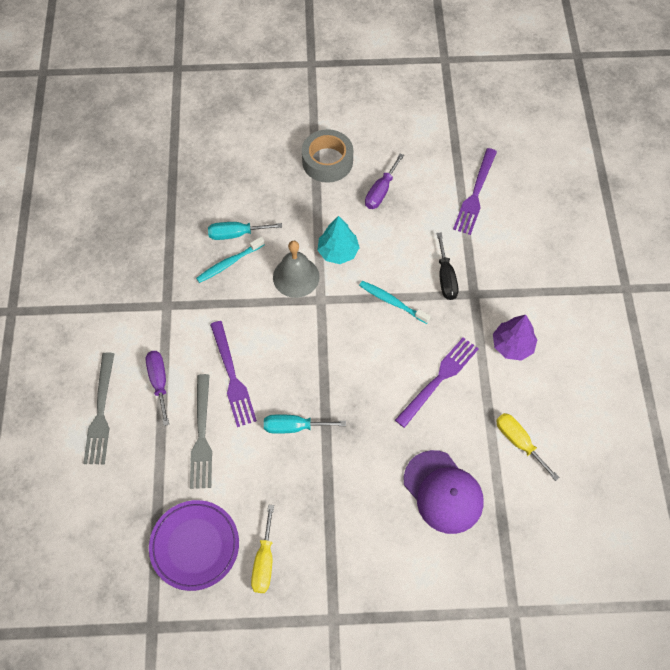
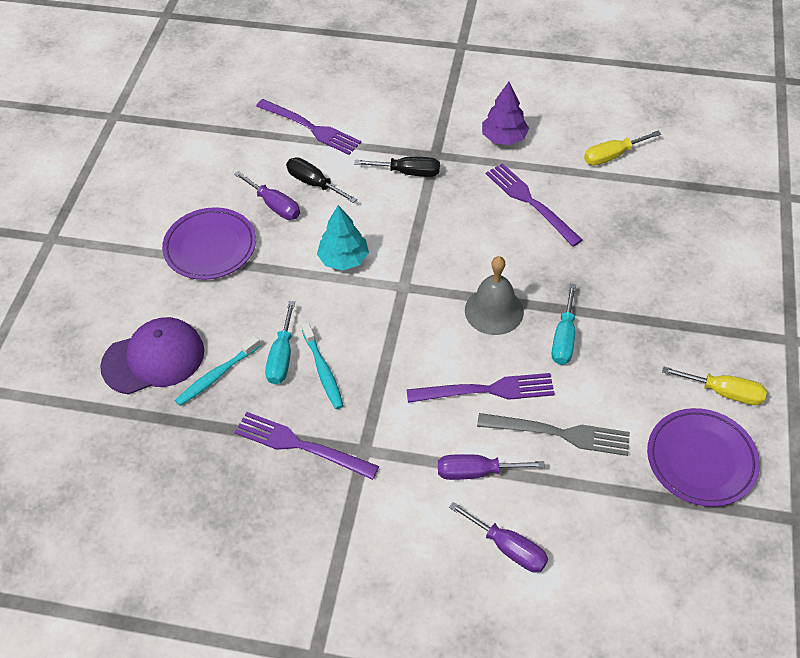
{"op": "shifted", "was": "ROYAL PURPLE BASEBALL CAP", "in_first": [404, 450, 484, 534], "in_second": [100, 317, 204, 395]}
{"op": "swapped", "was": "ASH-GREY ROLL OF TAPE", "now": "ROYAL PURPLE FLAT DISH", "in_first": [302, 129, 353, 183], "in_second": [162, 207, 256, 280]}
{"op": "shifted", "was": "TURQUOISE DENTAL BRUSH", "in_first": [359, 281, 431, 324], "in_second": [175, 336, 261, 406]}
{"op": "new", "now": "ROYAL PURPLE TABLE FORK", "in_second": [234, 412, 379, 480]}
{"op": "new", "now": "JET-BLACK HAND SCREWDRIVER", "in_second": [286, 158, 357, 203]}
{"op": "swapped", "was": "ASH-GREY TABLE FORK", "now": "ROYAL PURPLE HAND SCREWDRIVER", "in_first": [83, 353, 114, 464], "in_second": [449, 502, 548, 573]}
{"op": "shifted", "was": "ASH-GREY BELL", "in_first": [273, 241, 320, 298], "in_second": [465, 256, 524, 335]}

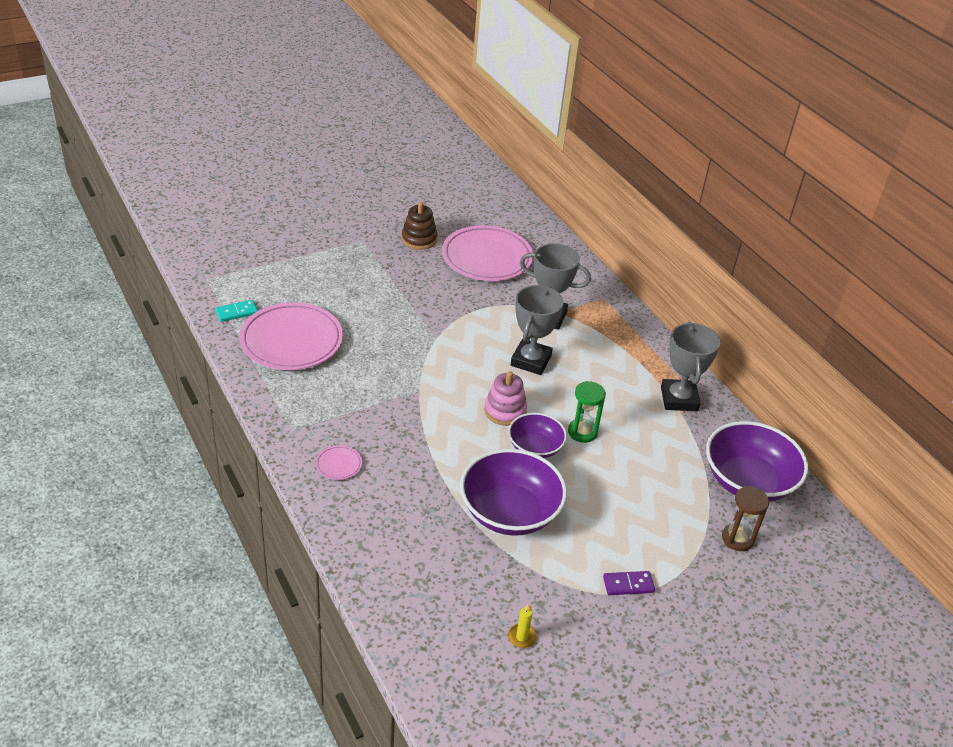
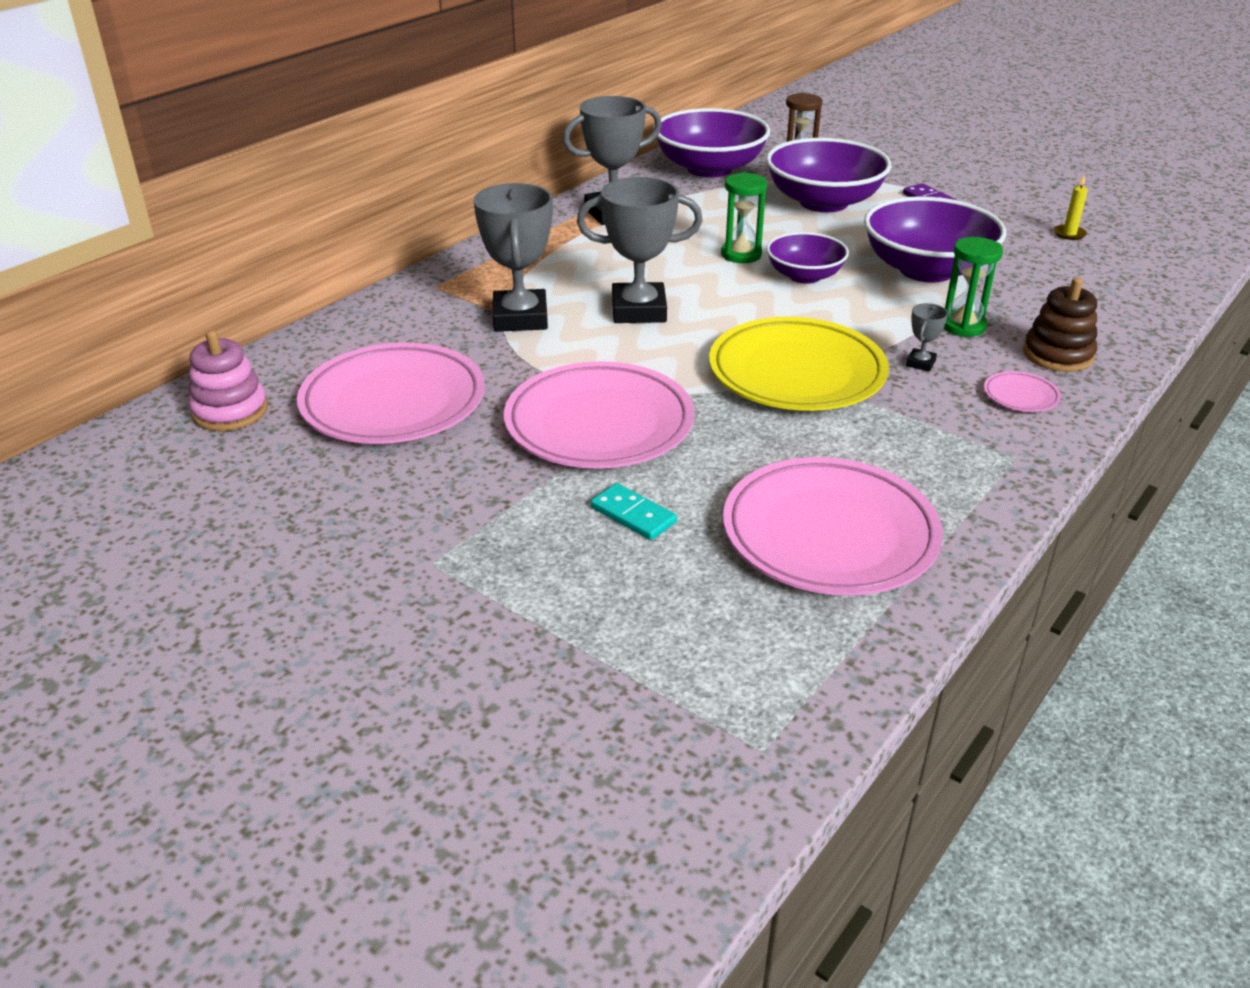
{"op": "shifted", "was": "ROSE-PINK RING STACKER", "in_first": [484, 371, 527, 426], "in_second": [189, 330, 268, 431]}
{"op": "new", "now": "ROSE-PINK FLAT DISH", "in_second": [504, 361, 694, 469]}
{"op": "shifted", "was": "TURQUOISE DOMINO TILE", "in_first": [215, 300, 258, 322], "in_second": [591, 483, 677, 540]}
{"op": "new", "now": "YELLOW FLAT DISH", "in_second": [709, 317, 889, 411]}
{"op": "new", "now": "ROYAL PURPLE BOWL", "in_second": [766, 138, 891, 212]}
{"op": "new", "now": "ASH-GREY AWARD CUP", "in_second": [906, 303, 948, 371]}
{"op": "new", "now": "GREEN HOURGLASS", "in_second": [943, 237, 1003, 337]}
{"op": "shifted", "was": "BROWN RING STACKER", "in_first": [401, 202, 437, 250], "in_second": [1023, 278, 1097, 372]}

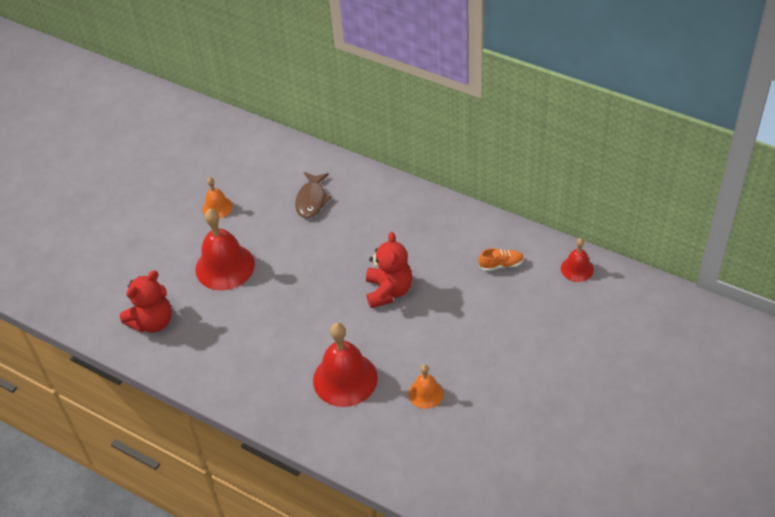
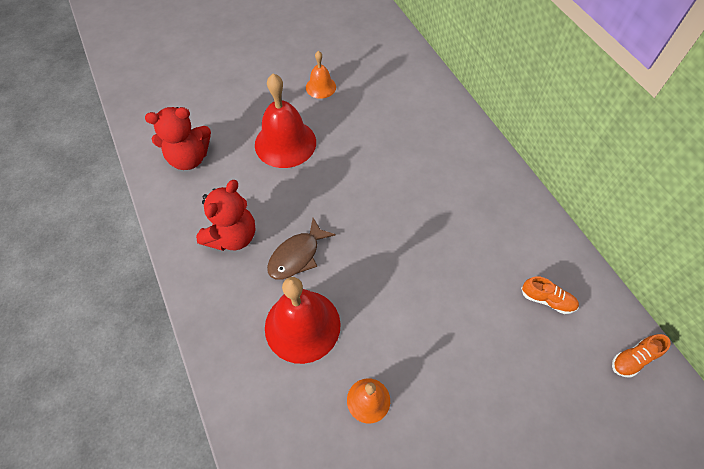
{"op": "shifted", "was": "CRIMSON TEDDY BEAR", "in_first": [366, 232, 412, 308], "in_second": [196, 180, 255, 251]}
{"op": "shifted", "was": "BROWN TOY FISH", "in_first": [295, 172, 332, 219], "in_second": [267, 218, 336, 279]}
{"op": "swapped", "was": "CRIMSON BELL", "now": "ORANGE-COLOURED LACE-UP SHOE", "in_first": [561, 238, 594, 282], "in_second": [612, 334, 671, 378]}

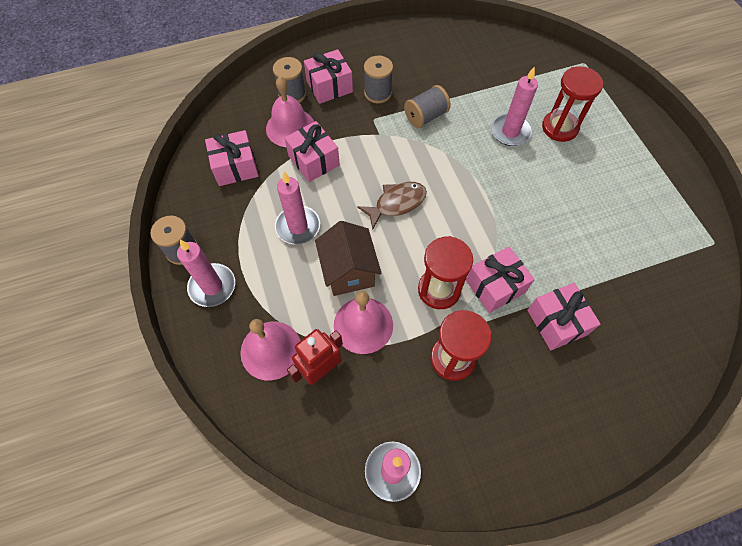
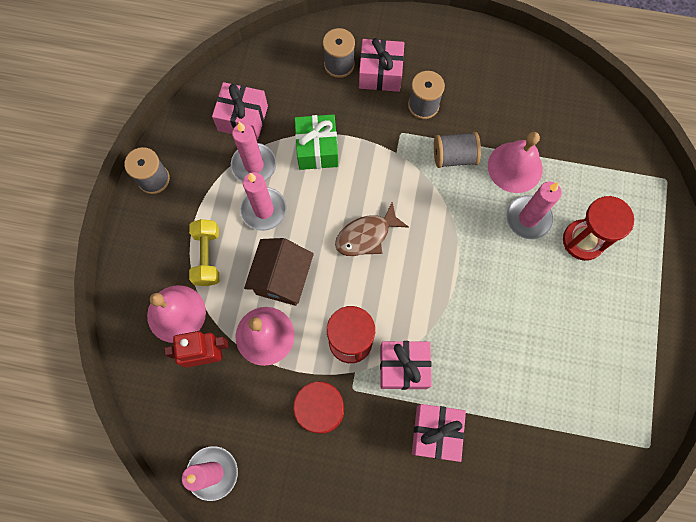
{"op": "new", "now": "YELLOW HAND WEIGHT", "in_second": [189, 219, 219, 286]}
{"op": "shifted", "was": "ROSE-PINK CANDLE", "in_first": [177, 240, 235, 307], "in_second": [231, 122, 276, 182]}
{"op": "repainted", "was": "ROSE-PINK WRAPPED GIFT", "now": "GREEN WRAPPED GIFT", "in_first": [284, 121, 340, 182], "in_second": [295, 114, 338, 170]}
{"op": "rotated", "was": "BROWN TOY FISH", "in_first": [357, 182, 427, 229], "in_second": [335, 202, 409, 256], "clockwise": 150}
{"op": "shifted", "was": "ROSE-PINK BELL", "in_first": [266, 77, 314, 147], "in_second": [488, 132, 543, 193]}

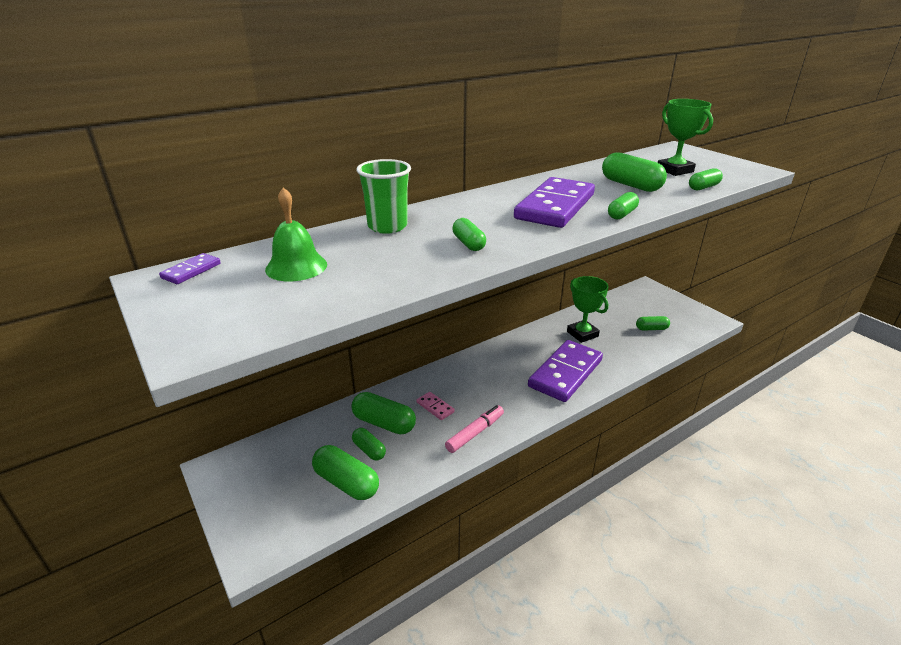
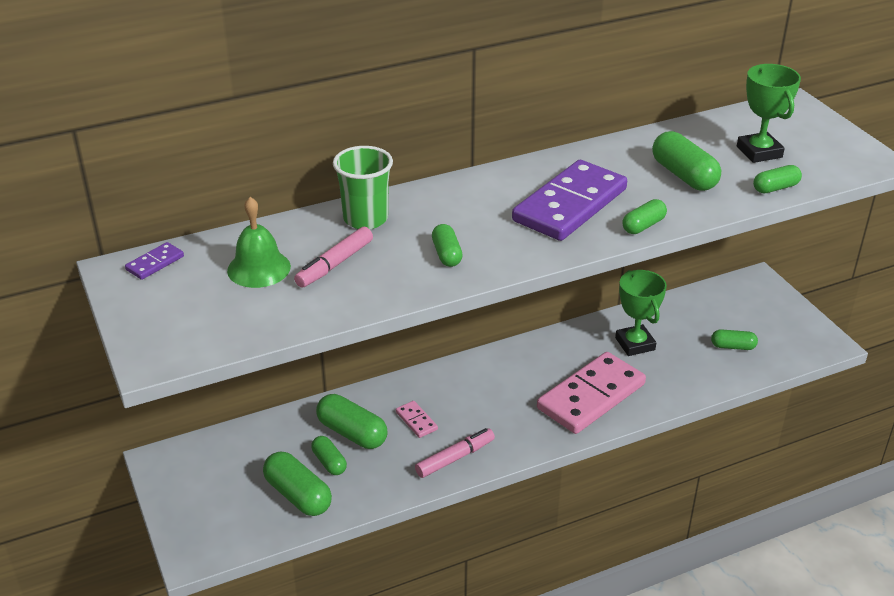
{"op": "new", "now": "ROSE-PINK FELT PEN", "in_second": [294, 227, 373, 288]}
{"op": "repainted", "was": "ROYAL PURPLE DOMINO TILE", "now": "ROSE-PINK DOMINO TILE", "in_first": [528, 340, 603, 402], "in_second": [537, 352, 646, 434]}

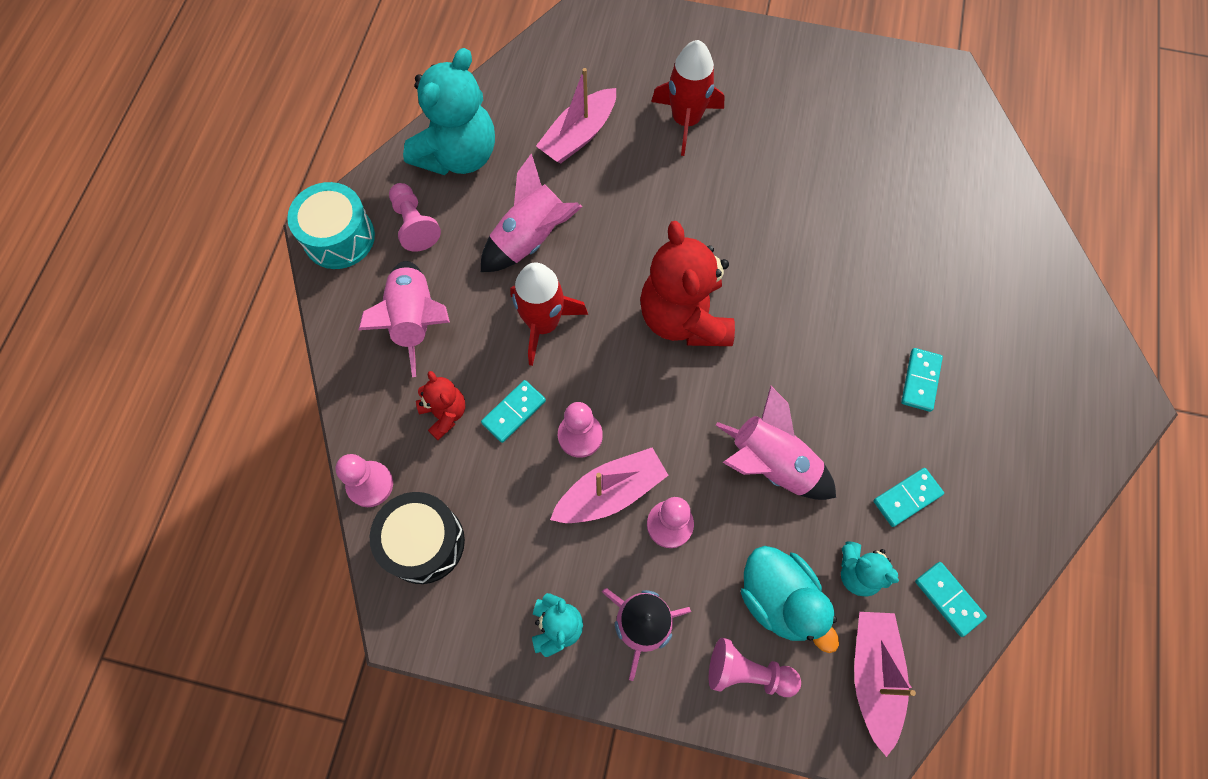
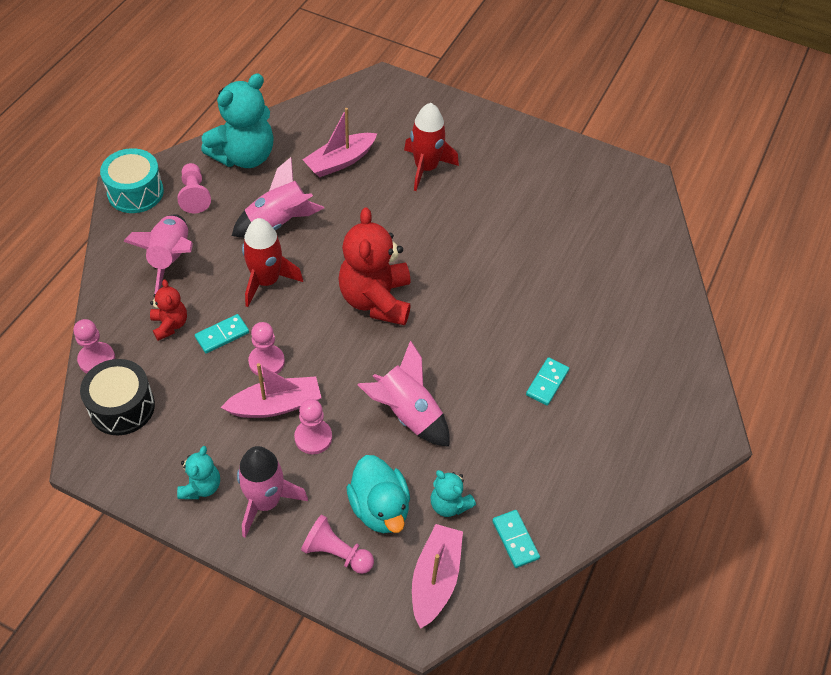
{"op": "gone", "was": "TURQUOISE DOMINO TILE", "in_first": [873, 468, 944, 527]}

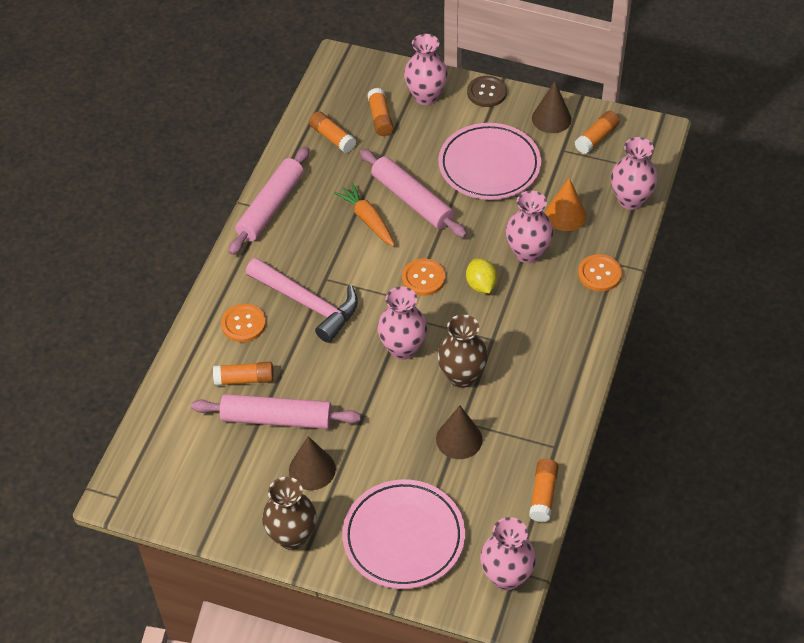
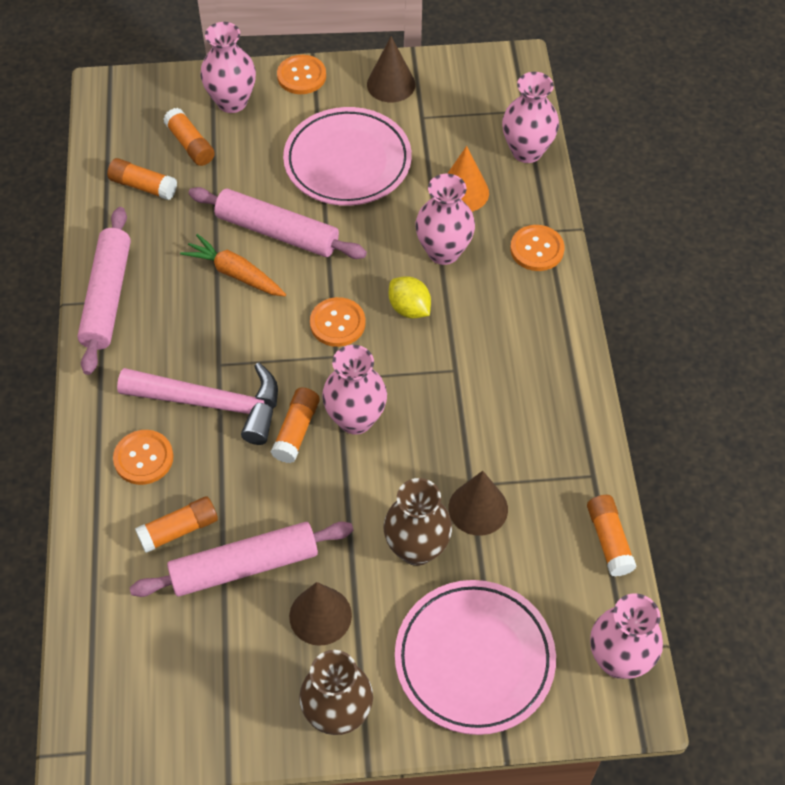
{"op": "shifted", "was": "ORANGE-COLOURED STICK OF GLUE", "in_first": [575, 111, 620, 154], "in_second": [271, 388, 320, 463]}
{"op": "repainted", "was": "BROWN SEWING BUTTON", "now": "ORANGE-COLOURED SEWING BUTTON", "in_first": [467, 76, 507, 107], "in_second": [277, 55, 326, 94]}
{"op": "shifted", "was": "BROWN FLOWER VASE", "in_first": [437, 314, 488, 388], "in_second": [384, 478, 452, 566]}

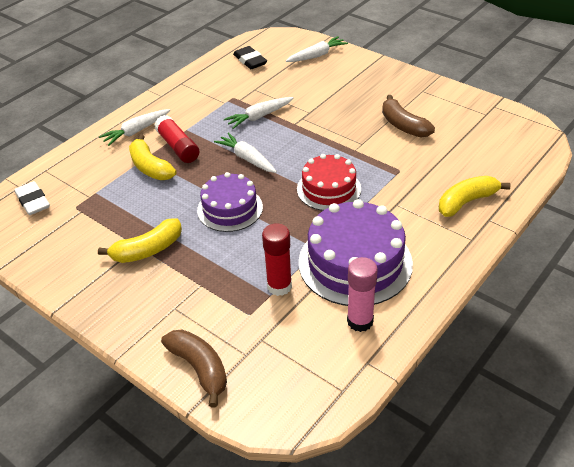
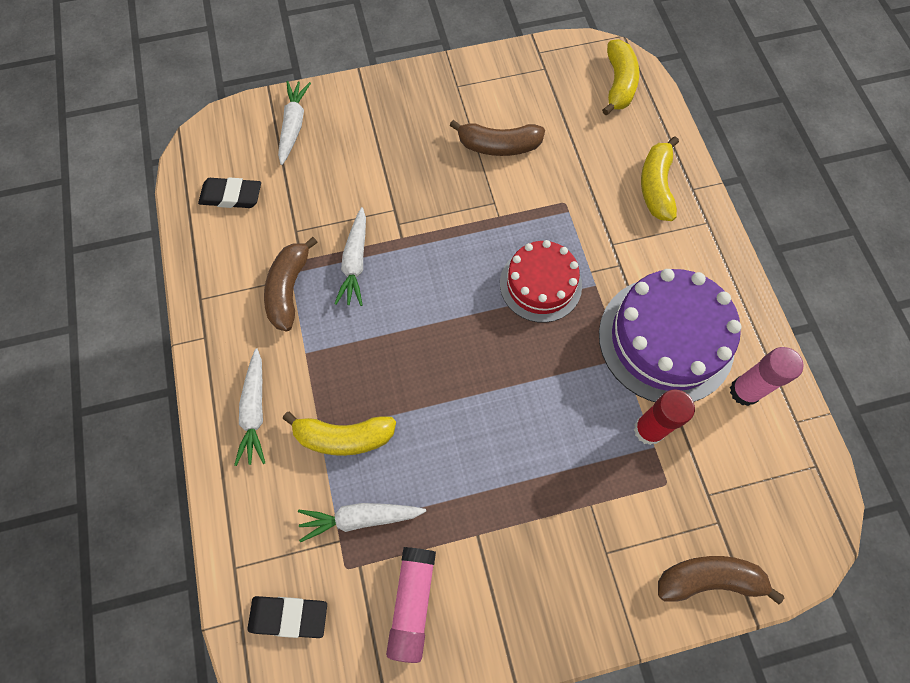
{"op": "repainted", "was": "SNOW-WHITE ERASER", "now": "JET-BLACK ERASER", "in_first": [14, 181, 50, 215], "in_second": [247, 596, 327, 638]}
{"op": "new", "now": "BROWN TOY BANANA", "in_second": [264, 237, 318, 332]}
{"op": "shifted", "was": "SNOW-WHITE CARROT", "in_first": [214, 133, 277, 173], "in_second": [298, 503, 426, 542]}
{"op": "new", "now": "ROSE-PINK STICK OF GLUE", "in_second": [386, 547, 436, 663]}
{"op": "shifted", "was": "YELLOW TOY BANANA", "in_first": [98, 218, 182, 263], "in_second": [602, 39, 639, 115]}
{"op": "gone", "was": "CRIMSON STICK OF GLUE", "in_first": [154, 115, 199, 163]}
{"op": "gone", "was": "ROYAL PURPLE CAKE", "in_first": [197, 172, 263, 232]}

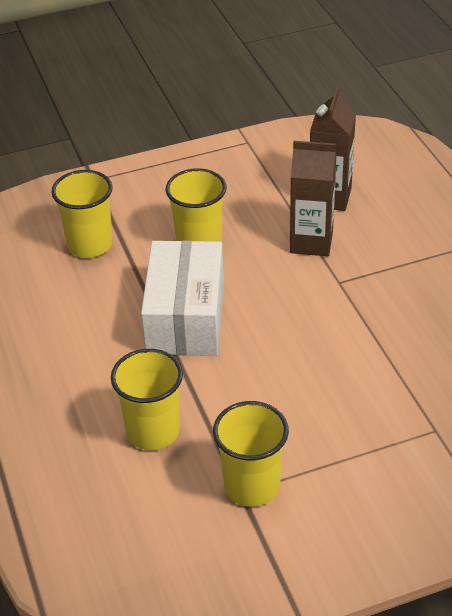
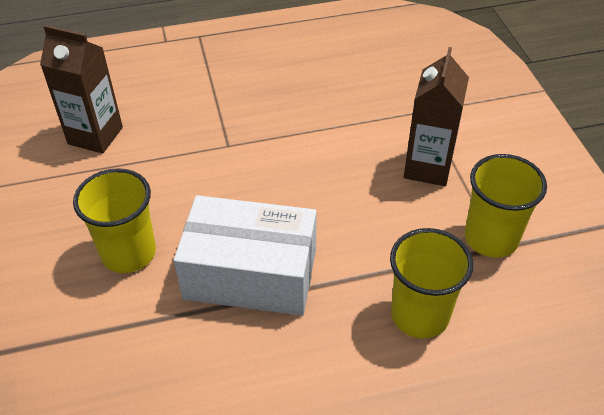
{"op": "shifted", "was": "BROWN JUICE CARTON", "in_first": [290, 141, 336, 256], "in_second": [404, 47, 469, 186]}
{"op": "gone", "was": "YELLOW TUMBLER", "in_first": [51, 170, 113, 258]}

